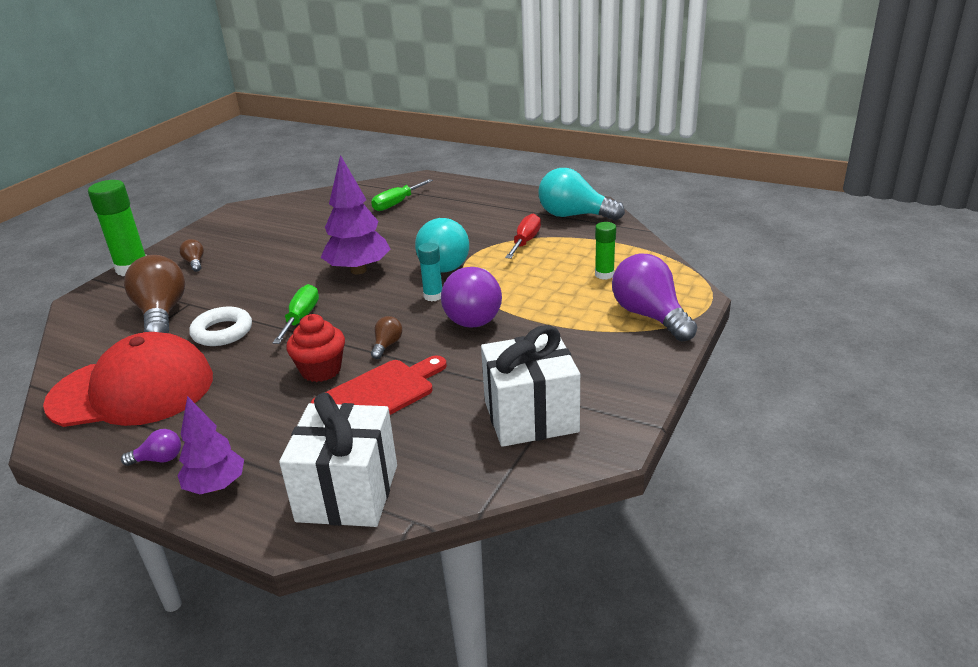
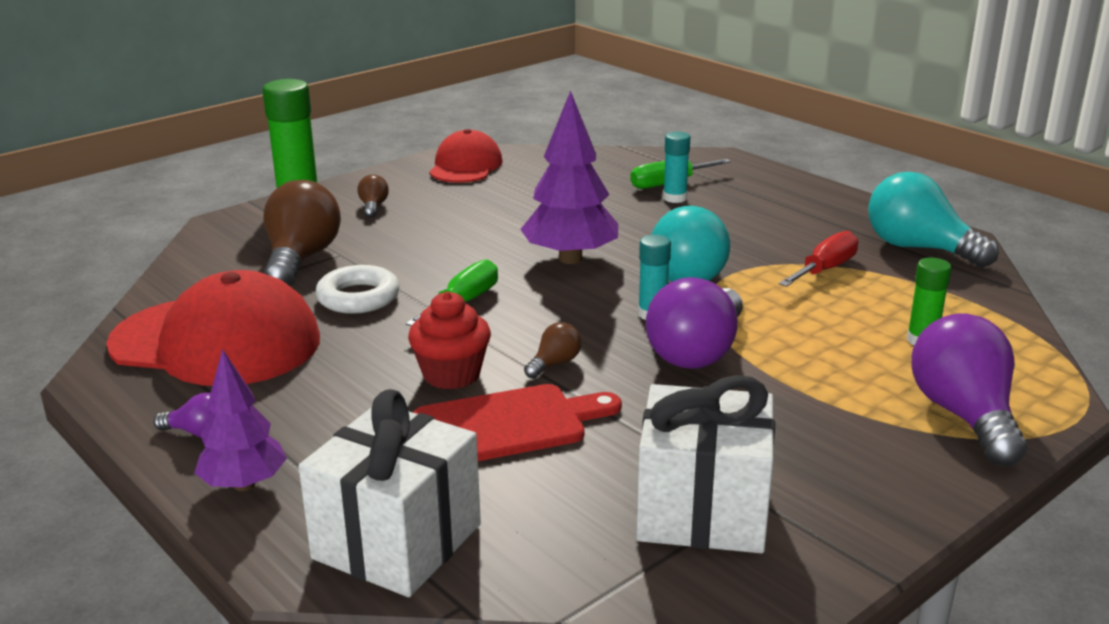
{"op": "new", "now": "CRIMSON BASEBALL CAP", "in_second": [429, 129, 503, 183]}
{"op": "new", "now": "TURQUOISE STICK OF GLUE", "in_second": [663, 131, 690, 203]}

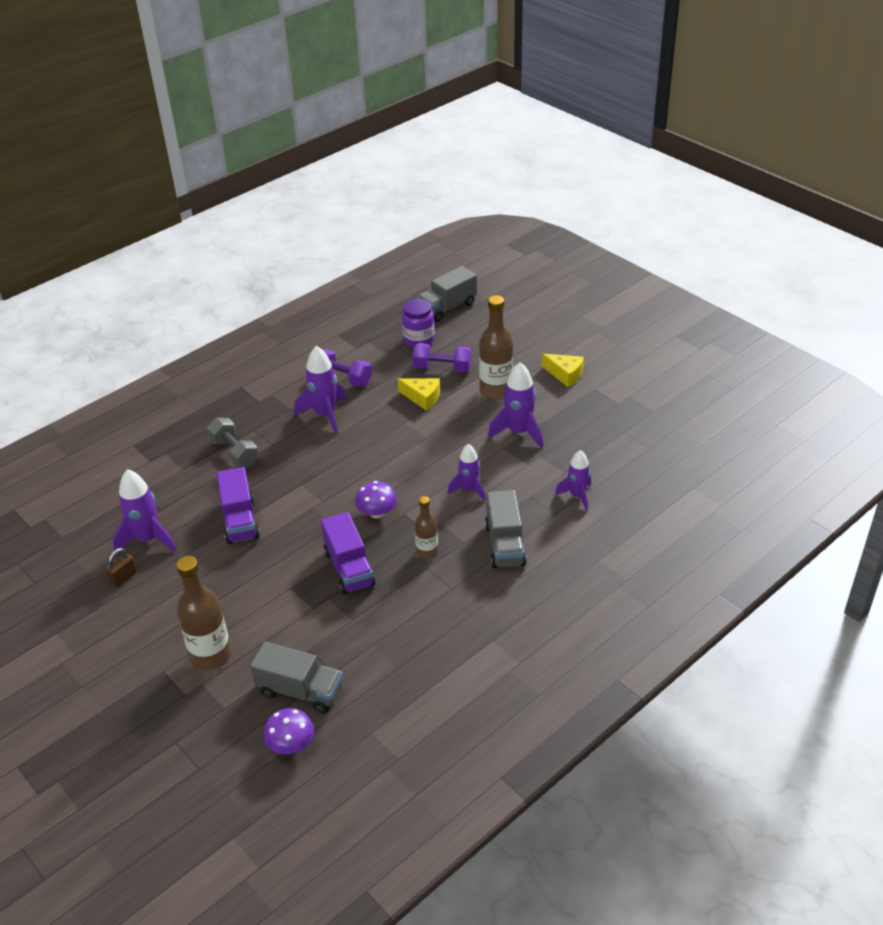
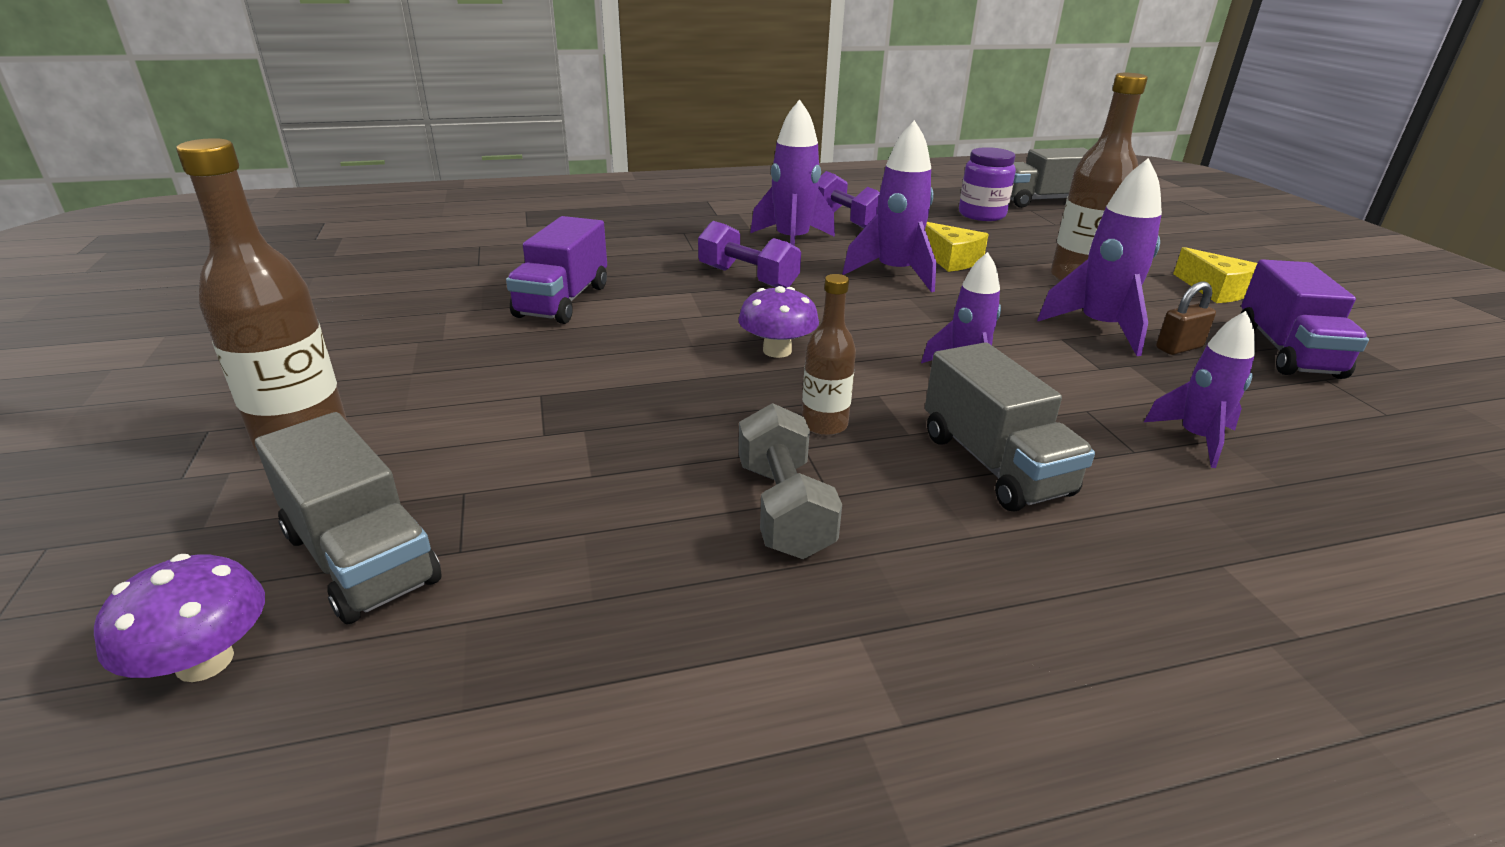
{"op": "shifted", "was": "ROYAL PURPLE HAND WEIGHT", "in_first": [412, 343, 471, 372], "in_second": [698, 221, 801, 288]}
{"op": "shifted", "was": "ASH-GREY HAND WEIGHT", "in_first": [207, 418, 259, 468], "in_second": [739, 403, 842, 559]}
{"op": "shifted", "was": "ROYAL PURPLE ROCKET", "in_first": [113, 469, 177, 552], "in_second": [842, 120, 936, 292]}
{"op": "rotated", "was": "ASH-GREY TRUCK", "in_first": [485, 490, 527, 569], "in_second": [925, 342, 1095, 511], "clockwise": -45}
{"op": "shifted", "was": "BROWN PADLOCK", "in_first": [105, 548, 137, 588], "in_second": [1156, 281, 1216, 355]}
{"op": "shifted", "was": "ROYAL PURPLE TRUCK", "in_first": [321, 512, 375, 594], "in_second": [1241, 259, 1369, 379]}

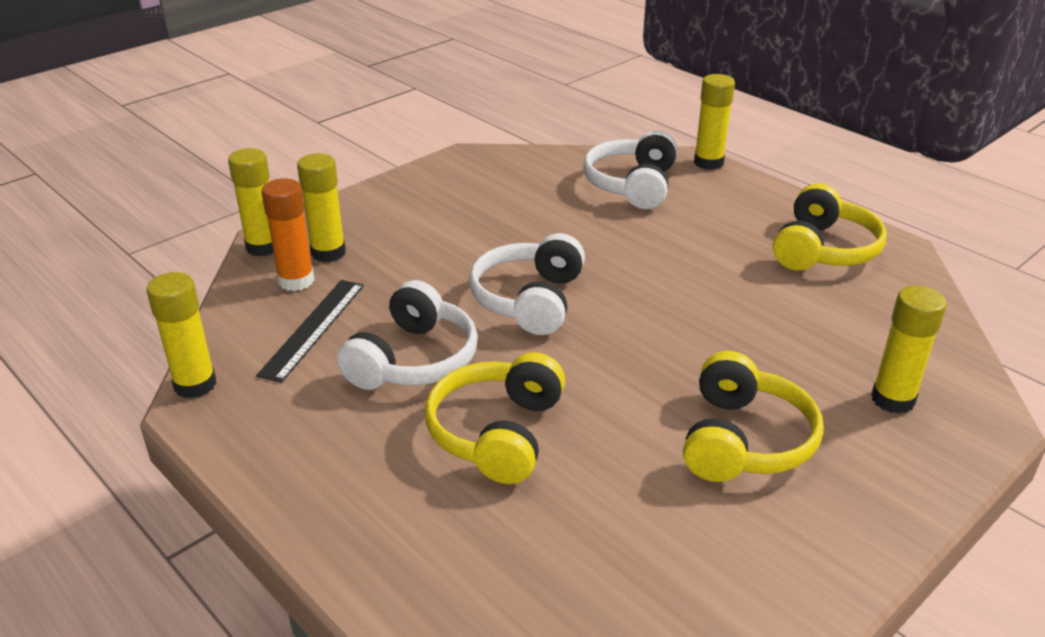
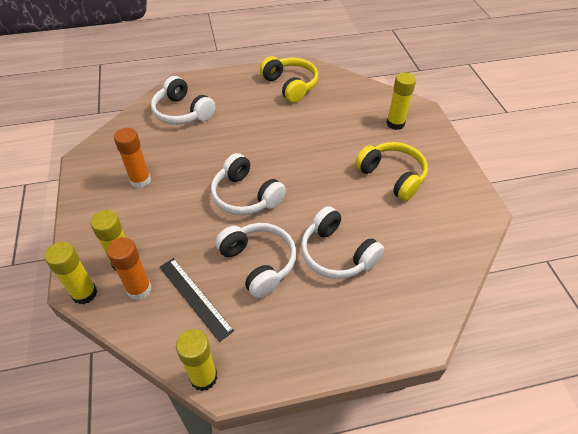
{"op": "new", "now": "ORANGE-COLOURED STICK OF GLUE", "in_second": [114, 128, 151, 188]}
{"op": "repainted", "was": "YELLOW HEADSET", "now": "SNOW-WHITE HEADSET", "in_first": [425, 352, 565, 484], "in_second": [301, 206, 384, 279]}
{"op": "gone", "was": "YELLOW STICK OF GLUE", "in_first": [694, 74, 735, 170]}

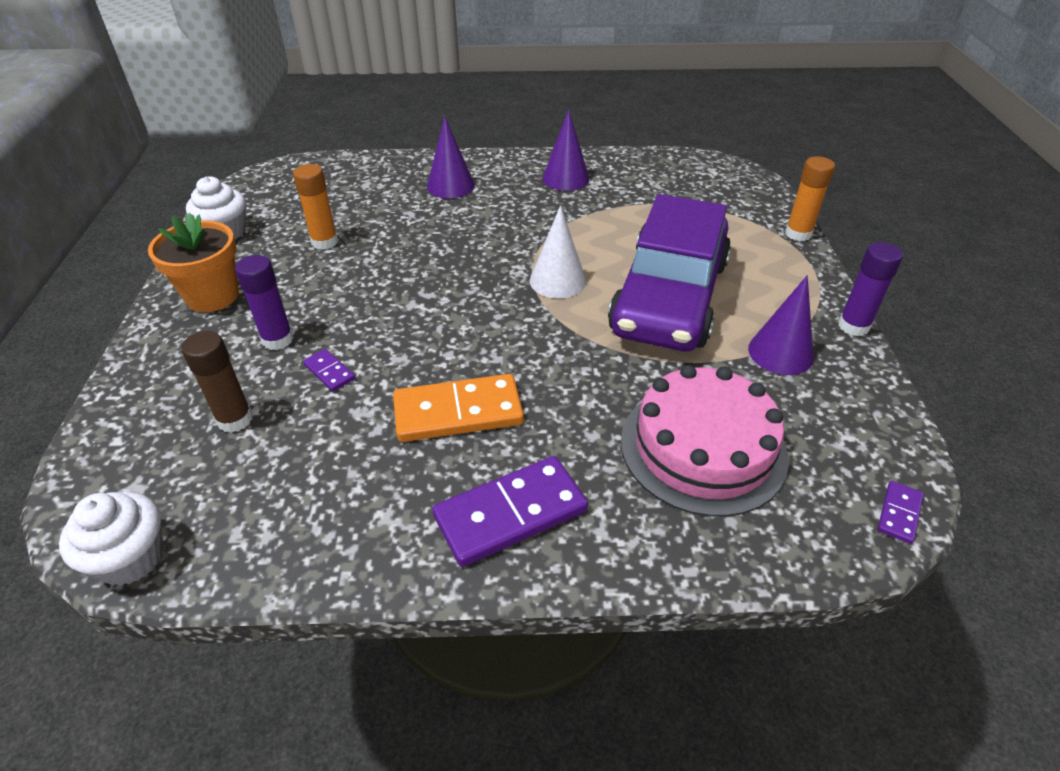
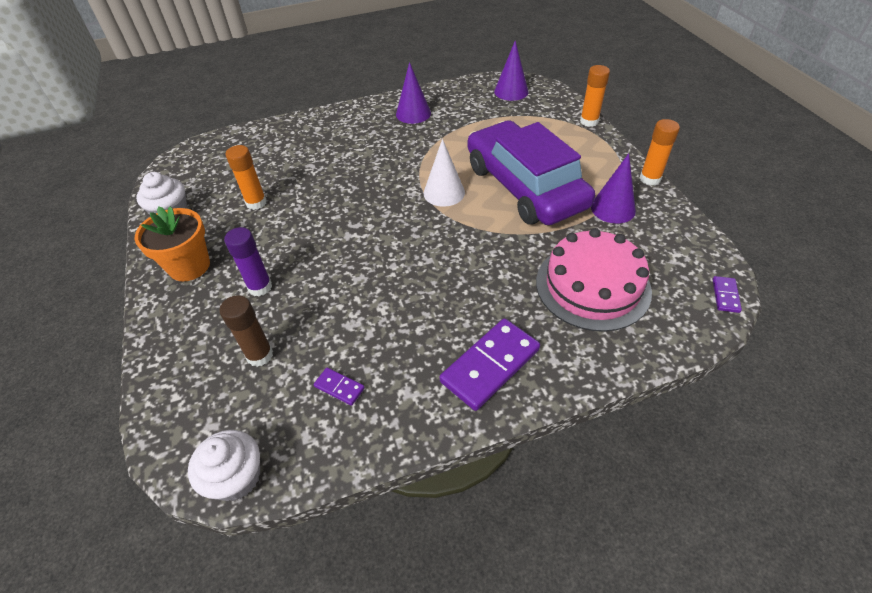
{"op": "shifted", "was": "ROYAL PURPLE DOMINO TILE", "in_first": [303, 349, 355, 392], "in_second": [314, 368, 365, 406]}
{"op": "rotated", "was": "ROYAL PURPLE AUTOMOBILE", "in_first": [608, 194, 731, 351], "in_second": [467, 120, 595, 225], "clockwise": 150}
{"op": "shifted", "was": "ROYAL PURPLE CONE SHAPE", "in_first": [427, 116, 475, 198], "in_second": [494, 41, 529, 101]}
{"op": "repainted", "was": "ROYAL PURPLE STICK OF GLUE", "now": "ORANGE-COLOURED STICK OF GLUE", "in_first": [838, 242, 903, 336], "in_second": [640, 119, 680, 185]}
{"op": "gone", "was": "ORANGE-COLOURED DOMINO TILE", "in_first": [393, 374, 524, 442]}

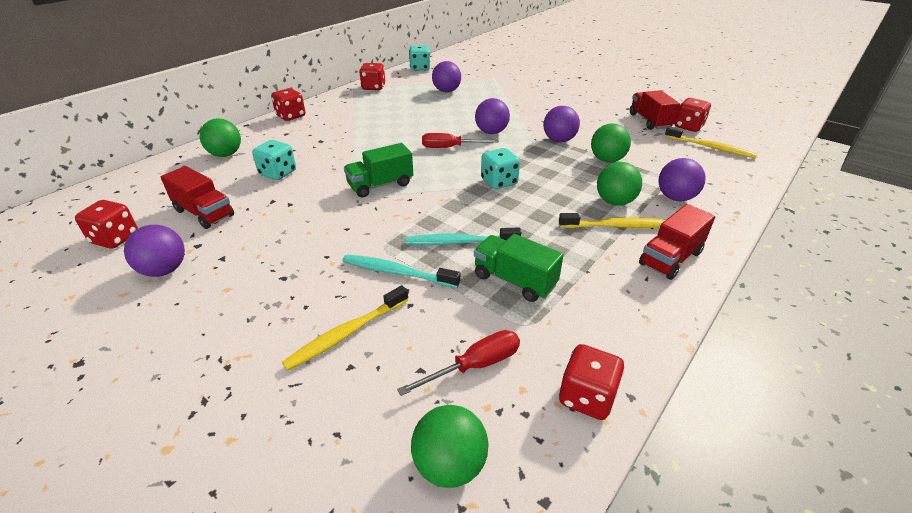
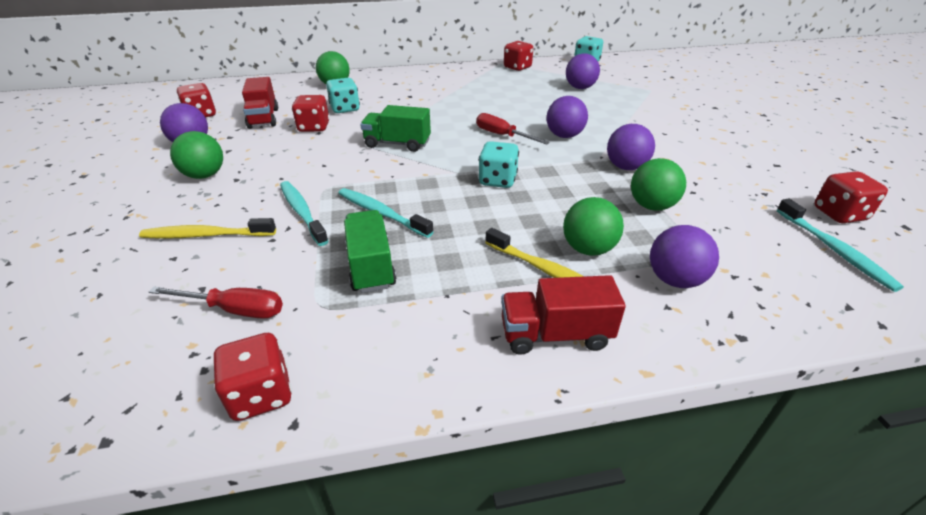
{"op": "shifted", "was": "GREEN BALL", "in_first": [411, 405, 489, 488], "in_second": [170, 131, 223, 179]}
{"op": "shifted", "was": "CRIMSON DICE", "in_first": [271, 88, 305, 121], "in_second": [292, 95, 330, 132]}
{"op": "repainted", "was": "YELLOW DENTAL BRUSH", "now": "TURQUOISE DENTAL BRUSH", "in_first": [665, 126, 757, 159], "in_second": [777, 198, 904, 292]}
{"op": "gone", "was": "CRIMSON TRUCK", "in_first": [630, 90, 680, 130]}

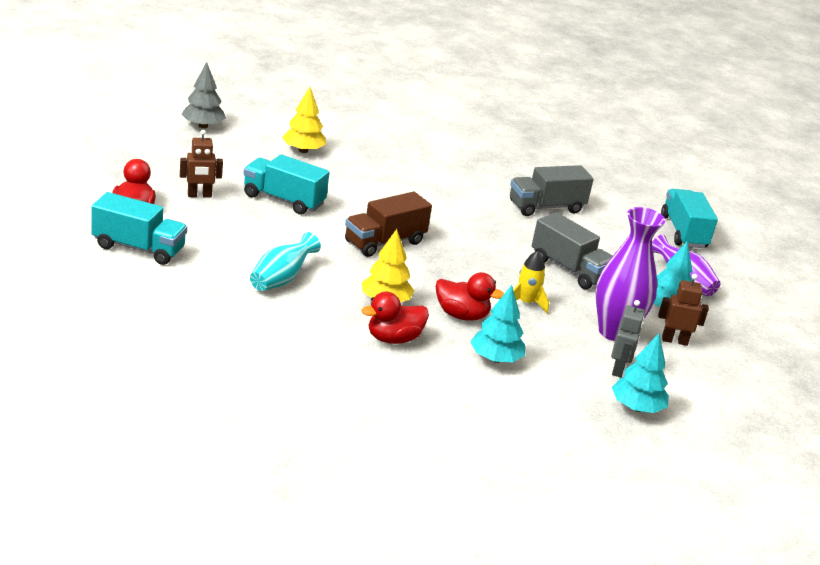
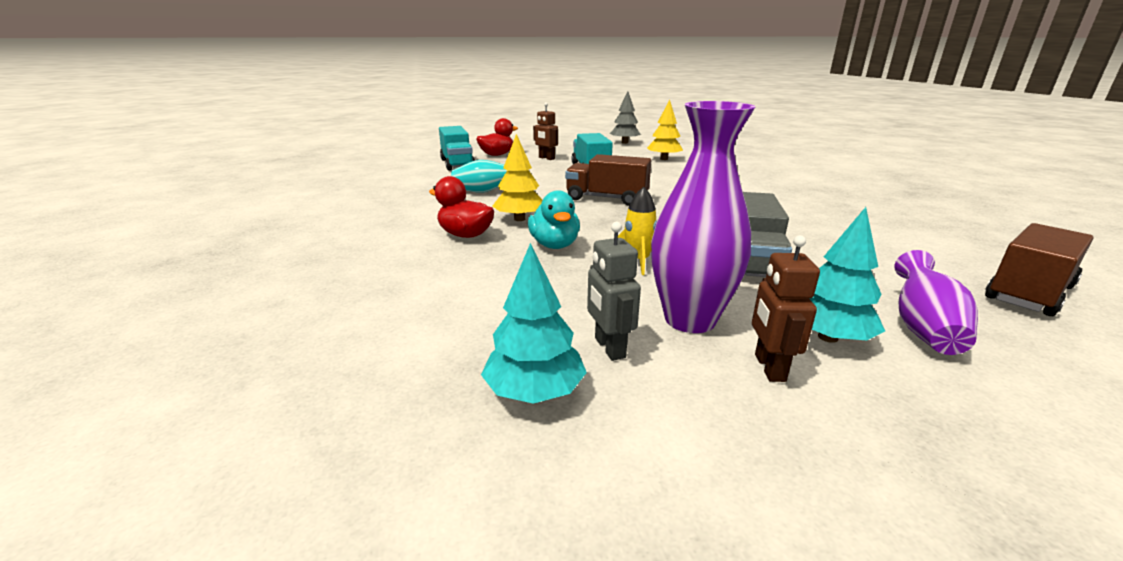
{"op": "repainted", "was": "CRIMSON TOY DUCK", "now": "TURQUOISE TOY DUCK", "in_first": [436, 272, 504, 321], "in_second": [528, 190, 580, 249]}
{"op": "rotated", "was": "ASH-GREY ROBOT FIGURE", "in_first": [611, 300, 644, 377], "in_second": [587, 222, 641, 361], "clockwise": 90}
{"op": "rotated", "was": "BROWN ROBOT FIGURE", "in_first": [658, 274, 709, 346], "in_second": [752, 235, 820, 382], "clockwise": -150}
{"op": "repainted", "was": "TURQUOISE TRUCK", "now": "BROWN TRUCK", "in_first": [661, 189, 718, 248], "in_second": [985, 223, 1094, 316]}
{"op": "gone", "was": "TURQUOISE TOY TREE", "in_first": [470, 285, 525, 363]}
{"op": "gone", "was": "ASH-GREY TRUCK", "in_first": [510, 165, 594, 216]}

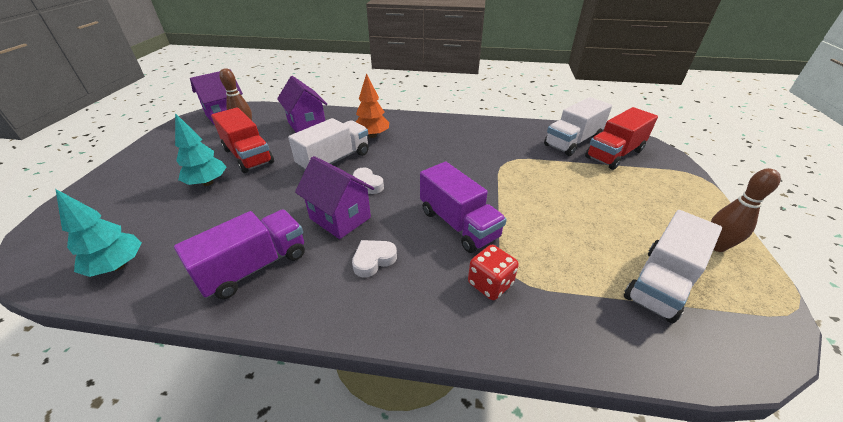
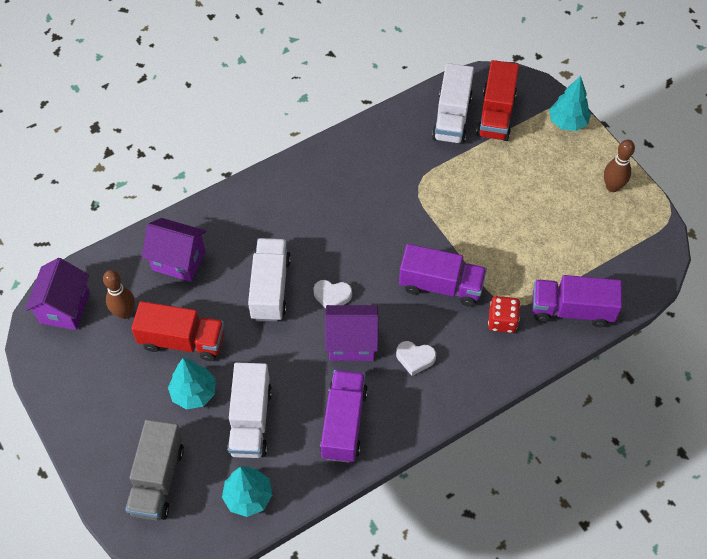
{"op": "new", "now": "ASH-GREY TRUCK", "in_second": [125, 419, 184, 521]}
{"op": "shifted", "was": "SNOW-WHITE TRUCK", "in_first": [624, 210, 722, 323], "in_second": [227, 362, 272, 458]}
{"op": "rotated", "was": "SNOW-WHITE HEART SHAPE", "in_first": [352, 240, 397, 278], "in_second": [396, 341, 436, 376], "clockwise": -90}
{"op": "new", "now": "ROYAL PURPLE TRUCK", "in_second": [532, 275, 622, 327]}
{"op": "new", "now": "TURQUOISE TOY TREE", "in_second": [549, 76, 591, 131]}
{"op": "gone", "was": "ORANGE-COLOURED TOY TREE", "in_first": [356, 73, 389, 138]}

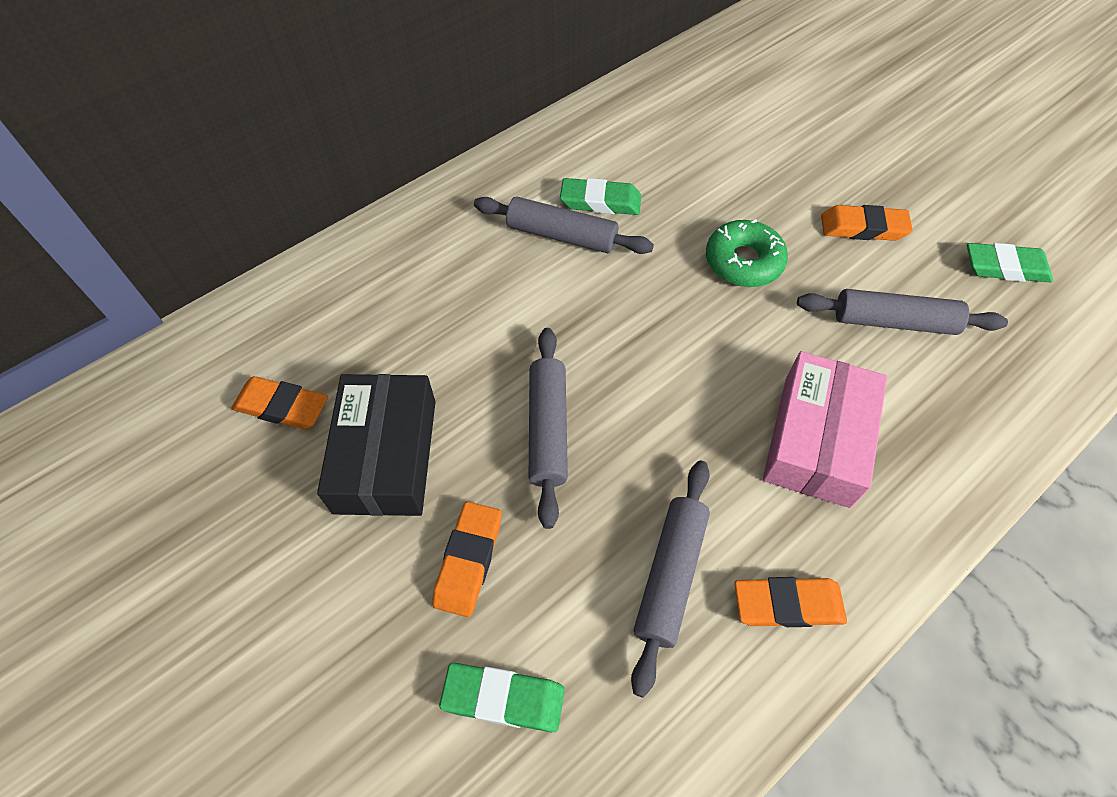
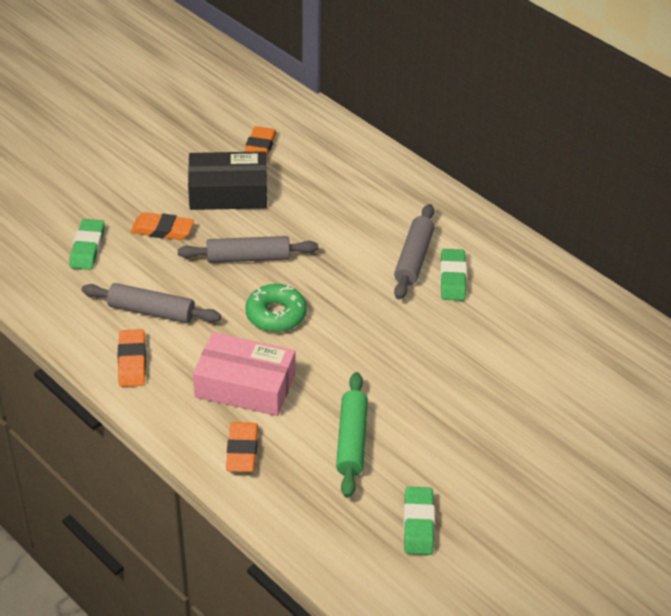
{"op": "shifted", "was": "ORANGE-COLOURED ERASER", "in_first": [821, 205, 913, 241], "in_second": [226, 422, 258, 472]}
{"op": "shifted", "was": "GREEN DOUGHNUT", "in_first": [706, 219, 788, 287], "in_second": [245, 284, 307, 332]}
{"op": "repainted", "was": "ASH-GREY PASTRY ROLLER", "now": "GREEN PASTRY ROLLER", "in_first": [797, 289, 1008, 335], "in_second": [336, 372, 368, 498]}

